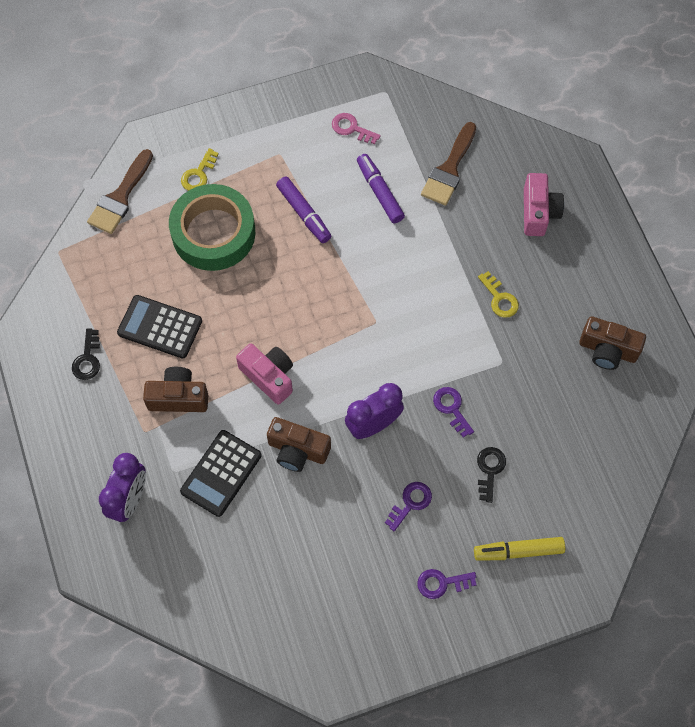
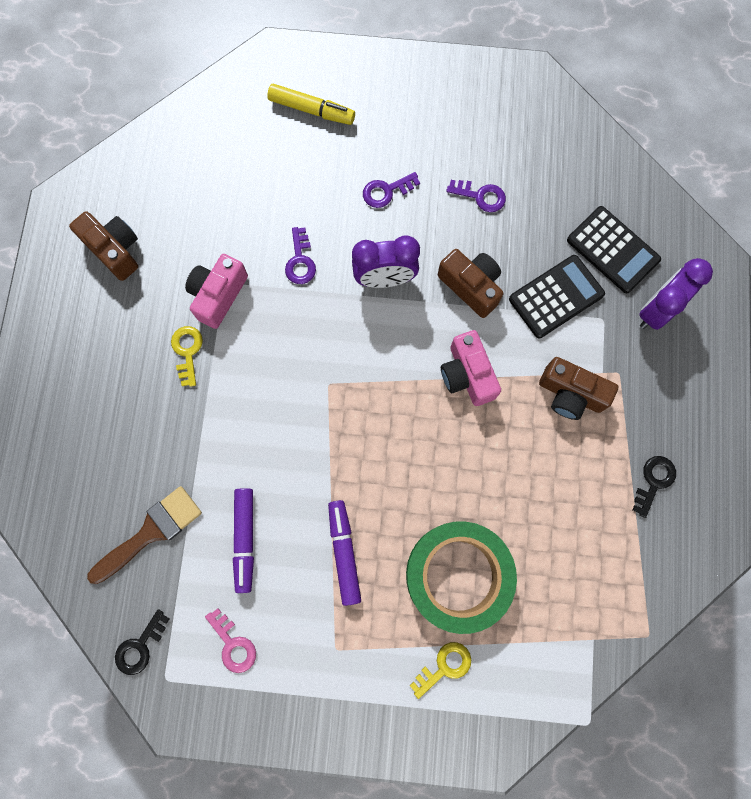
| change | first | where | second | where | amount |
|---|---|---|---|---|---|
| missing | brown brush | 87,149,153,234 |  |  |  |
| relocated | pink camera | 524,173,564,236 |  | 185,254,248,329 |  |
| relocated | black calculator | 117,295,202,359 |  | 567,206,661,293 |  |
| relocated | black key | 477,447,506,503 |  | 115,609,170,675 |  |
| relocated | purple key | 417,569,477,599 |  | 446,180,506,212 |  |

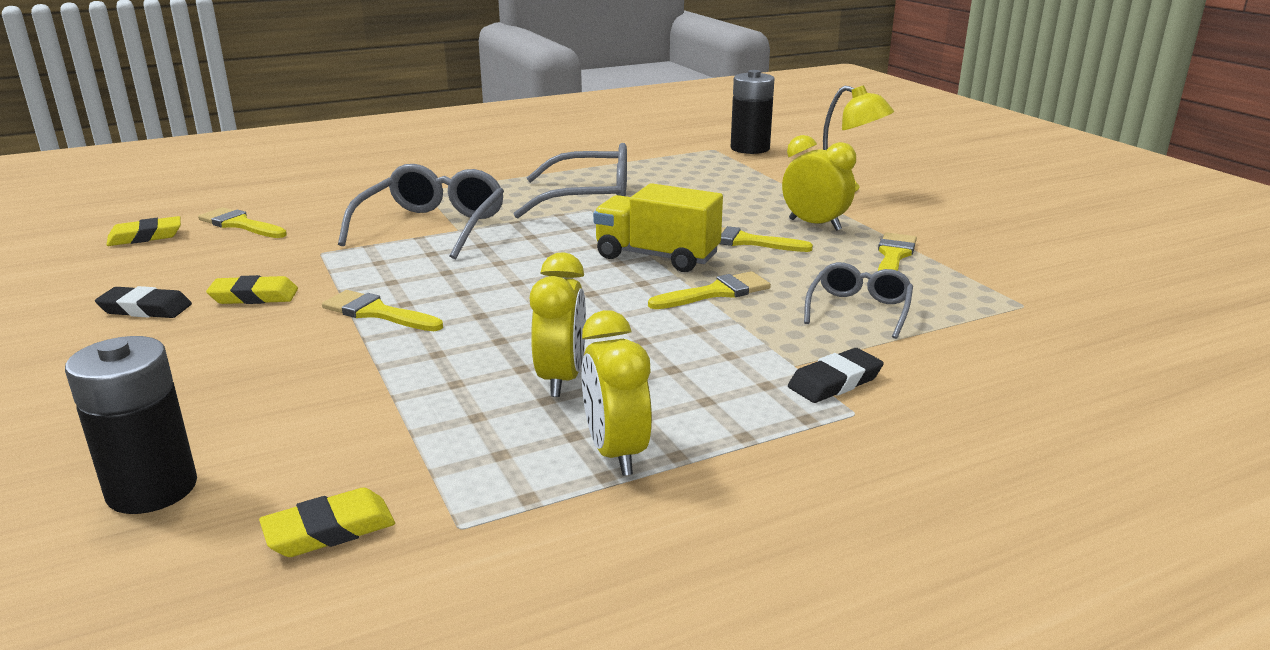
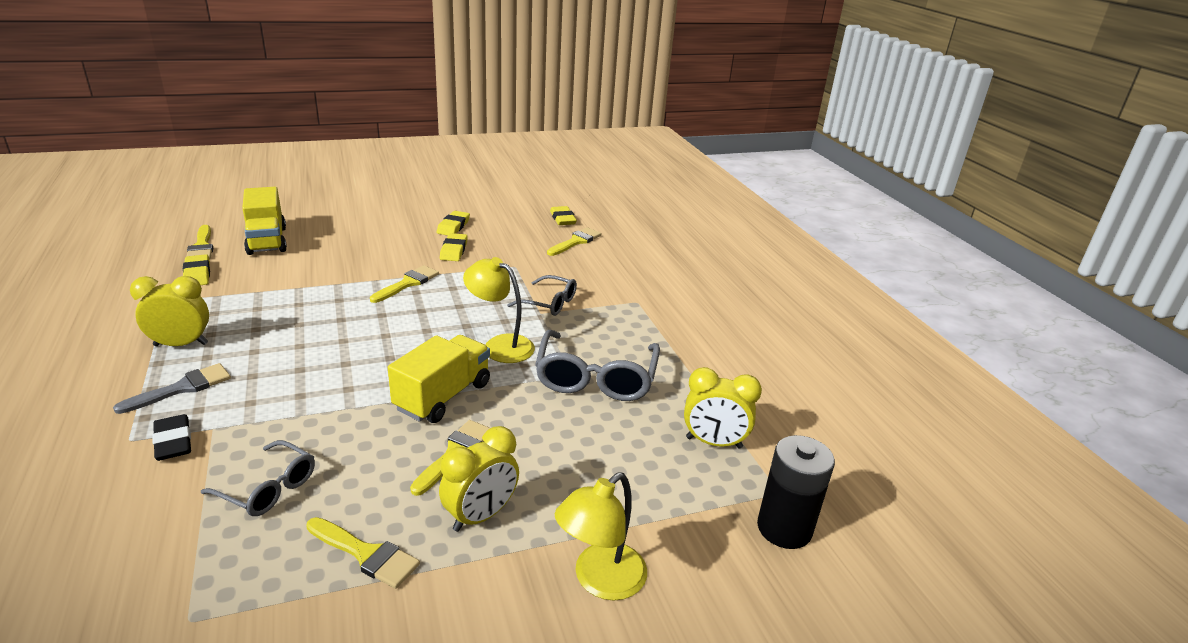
| change | first | where | second | where | amount |
|---|---|---|---|---|---|
| size | grey glasses | 338,164,504,259 |  | 507,275,577,316 | x0.59 |
| relocated | yellow clock | 530,253,586,397 |  | 684,367,762,449 |  |
| relocated | yellow brush | 648,271,771,309 |  | 187,225,213,259 |  |
| colour | black eraser | 95,286,192,318 | yellow eraser | 437,211,470,236 |  |
| exchanged | black battery | 65,336,197,514 | yellow truck | 242,187,287,255 |  |
| appeared |  |  | yellow lamp | 463,257,535,363 |  |
| appeared |  |  | grey brush | 113,363,231,414 |  |

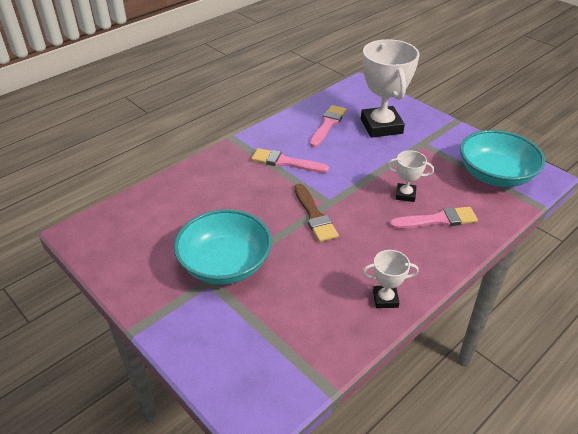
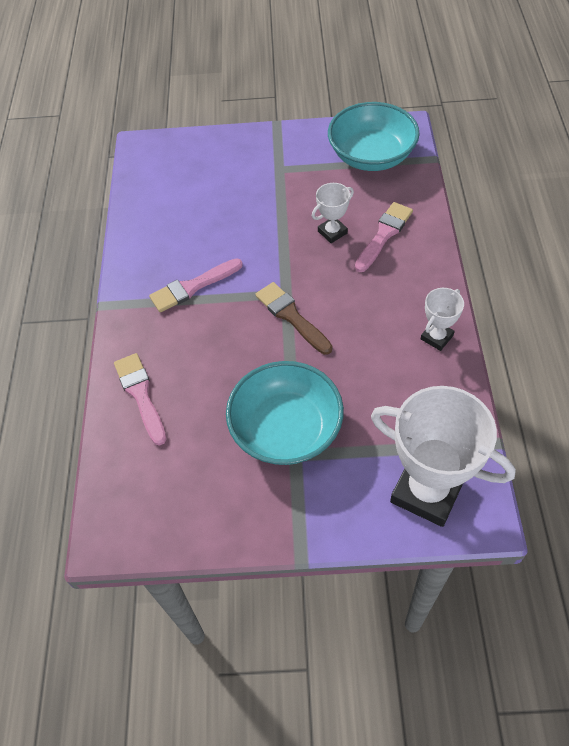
| change | first | where | second | where | amount |
|---|---|---|---|---|---|
| relocated | white trophy | 361,39,419,138 |  | 371,386,516,527 |  |
| relocated | pink brush | 310,105,347,147 |  | 114,353,166,446 |  |
| spun | brown brush | 294,184,339,242 |  | 255,282,332,355 | 150 degrees counterclockwise |

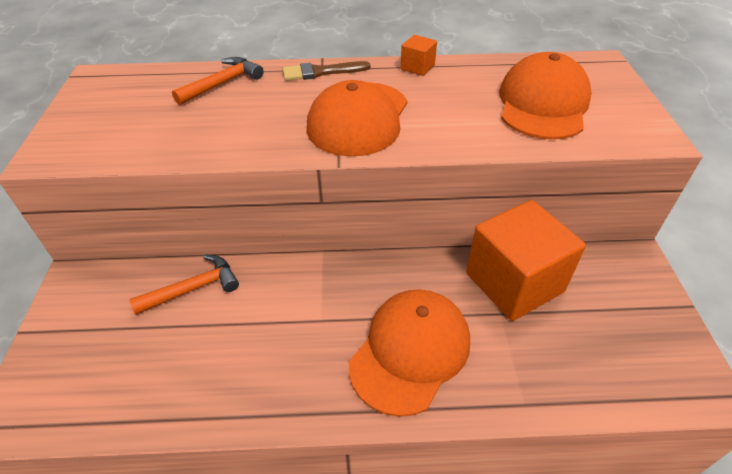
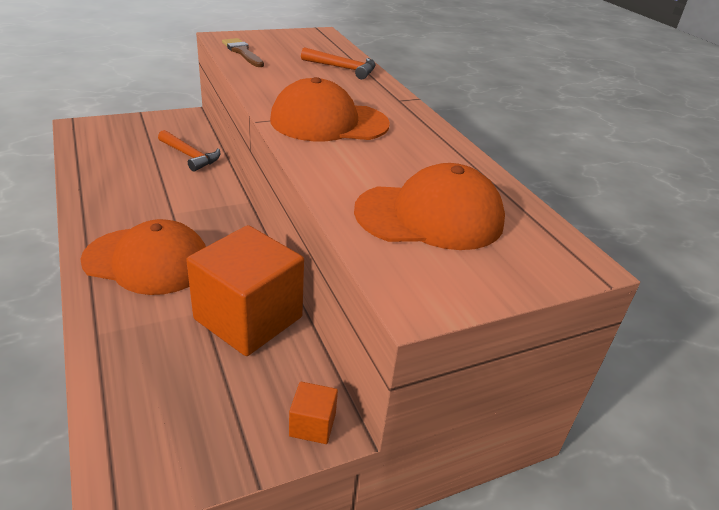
| change | first | where | second | where | amount |
|---|---|---|---|---|---|
| relocated | orange cube | 401,35,437,76 |  | 289,382,338,444 |  |
| relocated | brown brush | 283,61,371,81 |  | 222,38,264,67 |  |

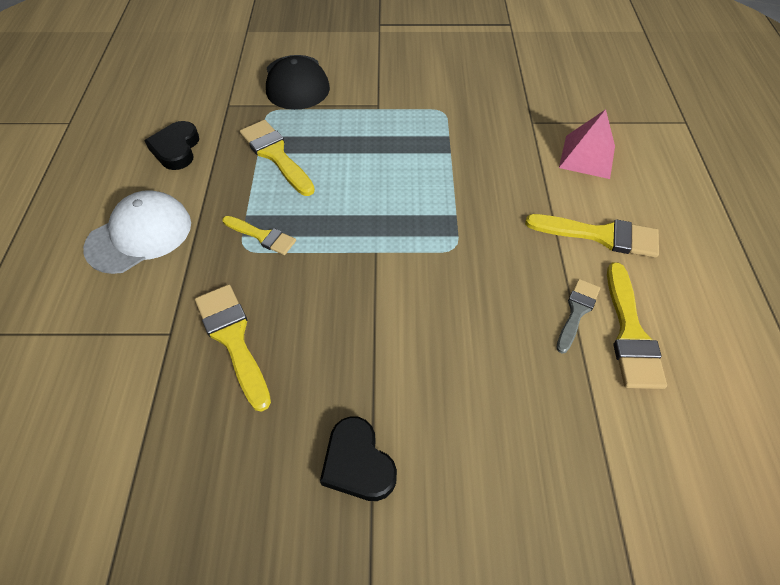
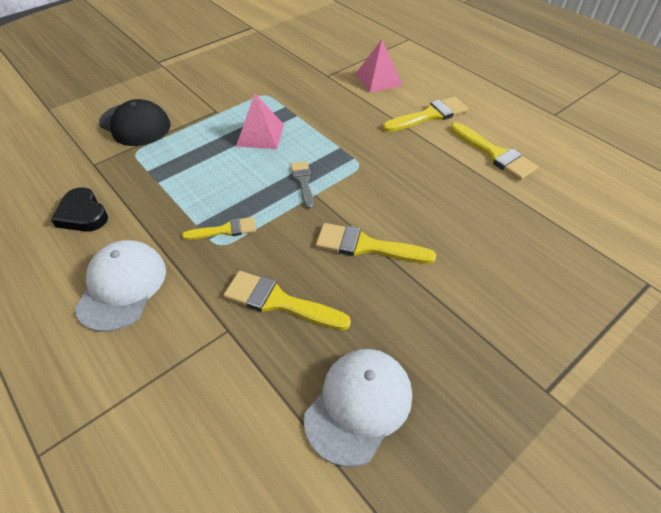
| change | first | where | second | where | amount |
|---|---|---|---|---|---|
| relocated | yellow brush | 239,120,315,196 |  | 316,223,436,264 |  |
| relocated | grey brush | 556,279,600,353 |  | 290,161,314,209 |  |
| missing | black heart | 320,416,397,501 |  |  |  |
| appeared |  |  | pink pyramid | 236,94,284,149 |  |
| appeared |  |  | white cap | 304,349,412,467 |  |

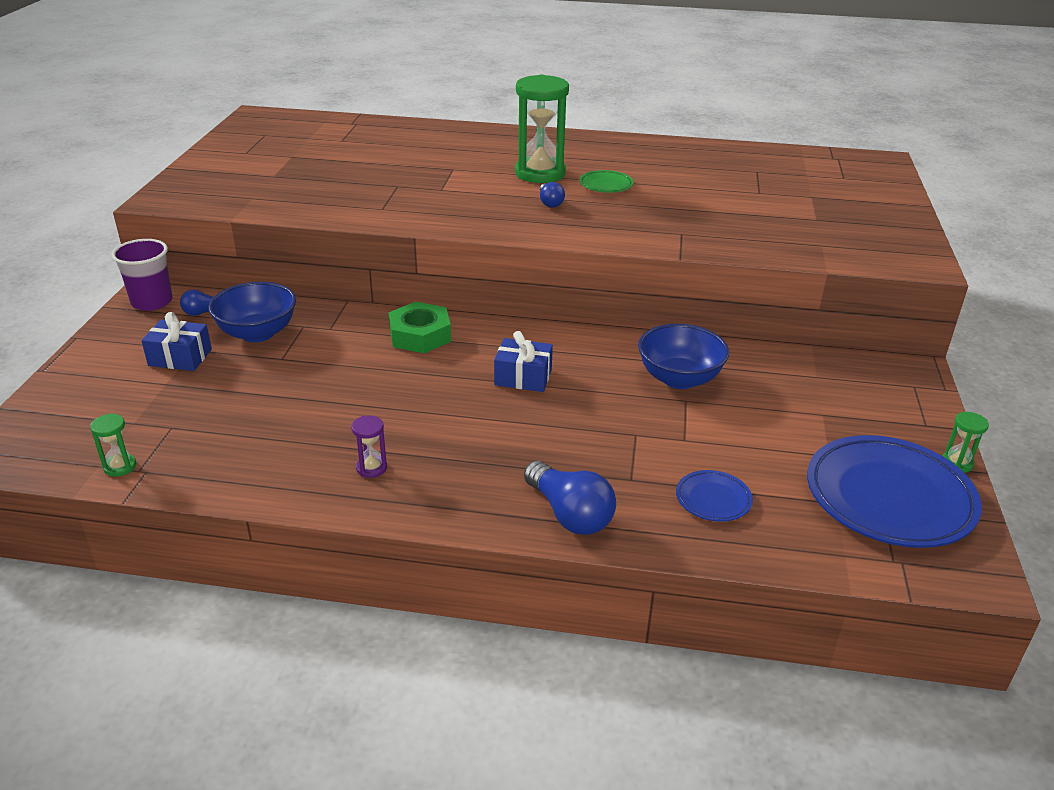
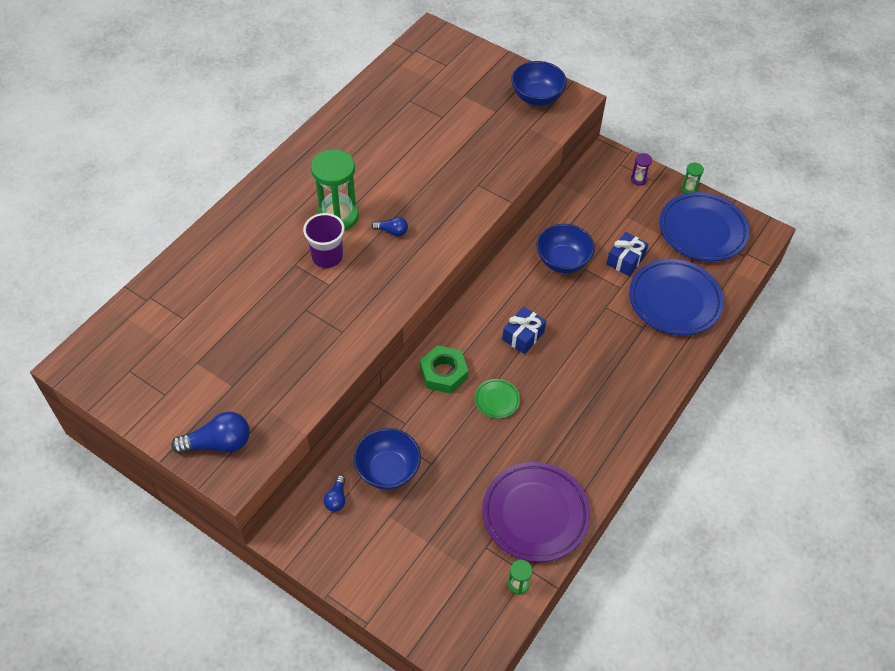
| change | first | where | second | where | amount |
|---|---|---|---|---|---|
| relocated | green plate | 579,170,634,193 |  | 475,379,520,418 |  |
| relocated | purple cup | 111,239,173,311 |  | 303,213,345,268 |  |
| relocated | blue gift | 141,312,212,371 |  | 607,232,648,276 |  |
| relocated | purple hourglass | 351,415,387,478 |  | 631,153,652,186 |  |
| relocated | blue light bulb | 524,461,616,535 |  | 171,412,250,454 |  |
| size | blue plate | 676,470,753,522 |  | 629,259,724,335 | x2.20 |
| appeared |  |  | blue bowl | 511,61,567,105 |  |
| appeared |  |  | purple plate | 482,462,590,562 |  |

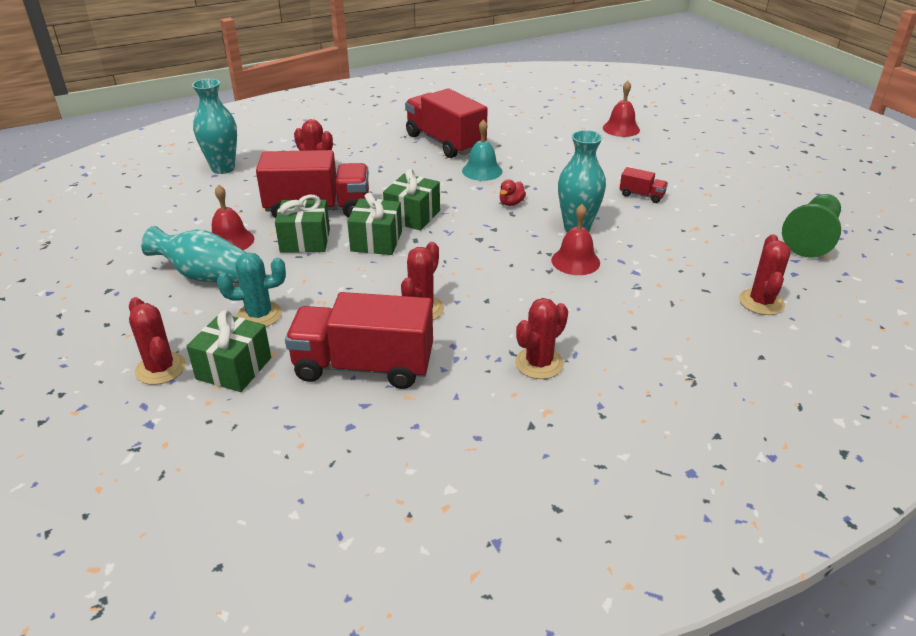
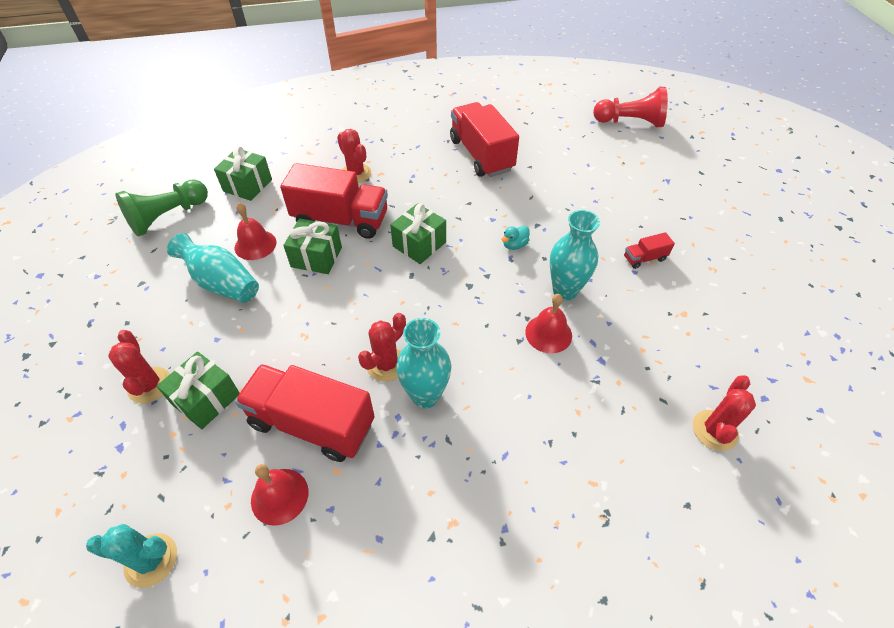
| change | first | where | second | where | amount |
|---|---|---|---|---|---|
| relocated | turquoise vase | 192,79,237,174 |  | 396,318,451,409 |  |
| relocated | red bell | 603,81,640,137 |  | 251,464,308,526 |  |
| missing | turquoise bell | 462,119,503,181 |  |  |  |
| spun | red truck | 620,167,668,203 |  | 624,232,675,269 | 120 degrees clockwise |
| colour | red duck | 500,180,526,206 | turquoise duck | 502,226,530,250 |  |
| relocated | green gift | 347,193,402,255 |  | 214,146,272,201 |  |
| relocated | green pawn | 782,194,841,258 |  | 115,180,208,237 |  |
| relocated | turquoise cactus | 217,253,286,327 |  | 86,524,177,588 |  |
| missing | red cactus | 515,298,568,379 |  |  |  |
| appeared |  |  | red pawn | 593,87,668,127 |  |

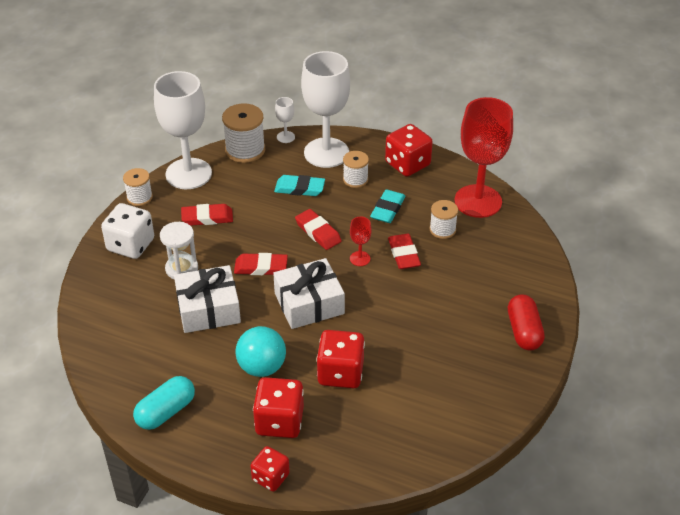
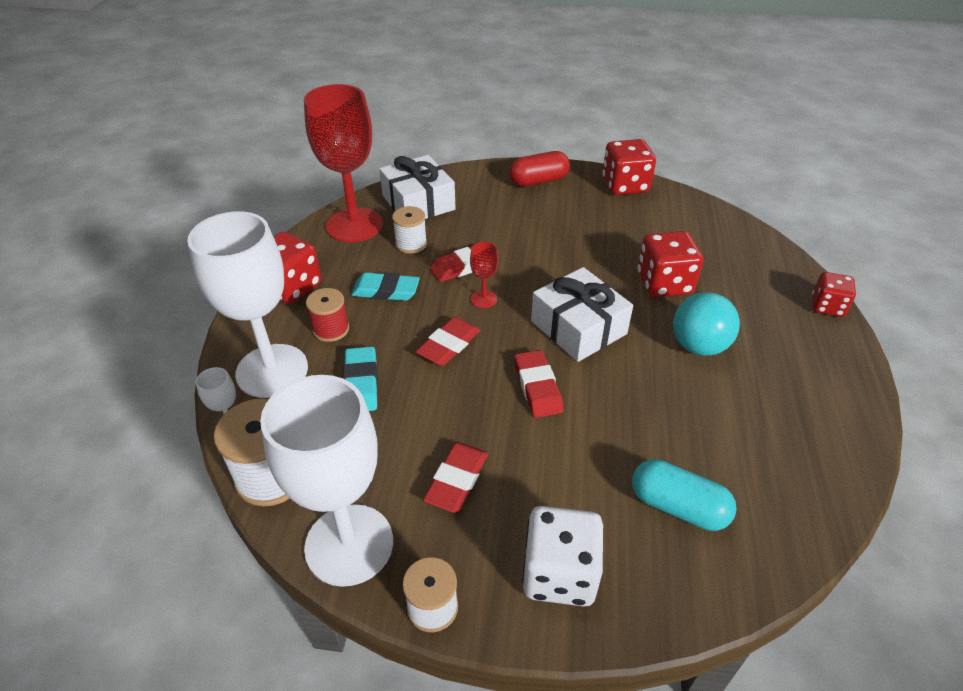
| change | first | where | second | where | amount |
|---|---|---|---|---|---|
| colour | white spool | 343,151,369,188 | red spool | 306,288,349,342 |  |
| spun | red eraser | 181,204,233,226 |  | 423,443,488,513 | 45 degrees clockwise |
| missing | white hourglass | 160,222,198,279 |  |  |  |
| relocated | white gift | 174,265,241,333 |  | 379,155,455,219 |  |
| relocated | turquoise capsule | 133,376,195,430 |  | 632,459,737,531 |  |
| relocated | red dice | 253,377,304,438 |  | 602,139,656,195 |  |

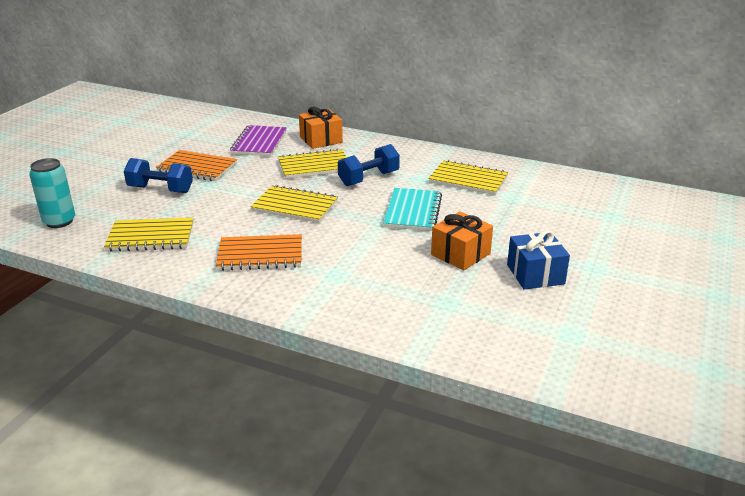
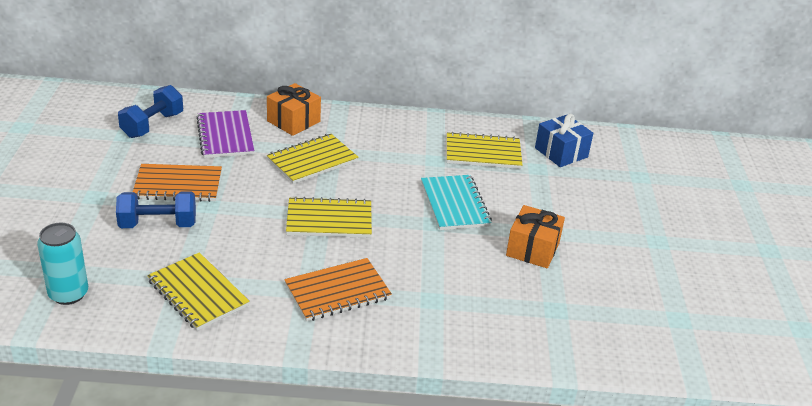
| change | first | where | second | where | amount |
|---|---|---|---|---|---|
| relocated | blue dumbbell | 338,144,400,186 |  | 118,85,183,138 |  |
| spun | yellow notebook | 104,218,194,252 |  | 147,252,250,331 | 75 degrees clockwise |
| relocated | blue gift | 507,230,570,290 |  | 535,114,593,167 |  |

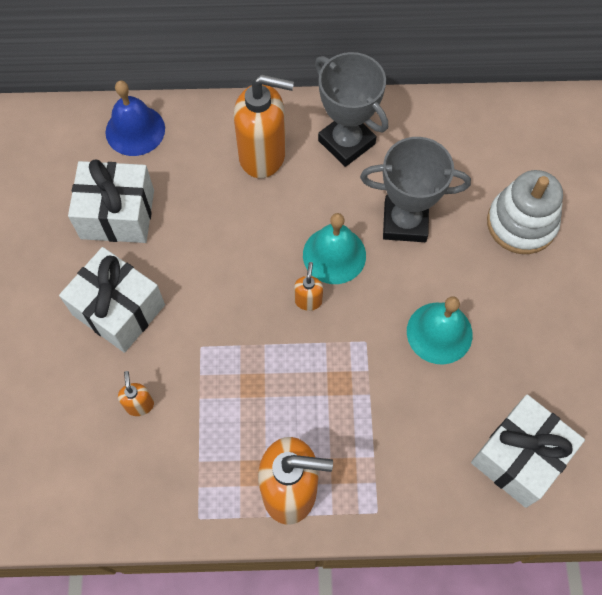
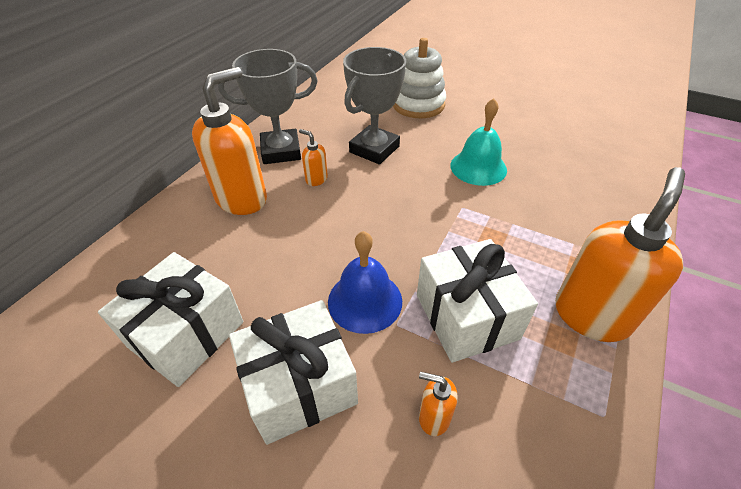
| change | first | where | second | where | amount |
|---|---|---|---|---|---|
| relocated | blue bell | 105,81,165,156 |  | 328,231,402,334 |  |
| missing | turquoise bell | 303,213,366,284 |  |  |  |
| relocated | orange soap dispenser | 294,262,323,311 |  | 299,129,328,186 |  |
| relocated | white gift | 471,394,585,508 |  | 417,239,538,363 |  |

